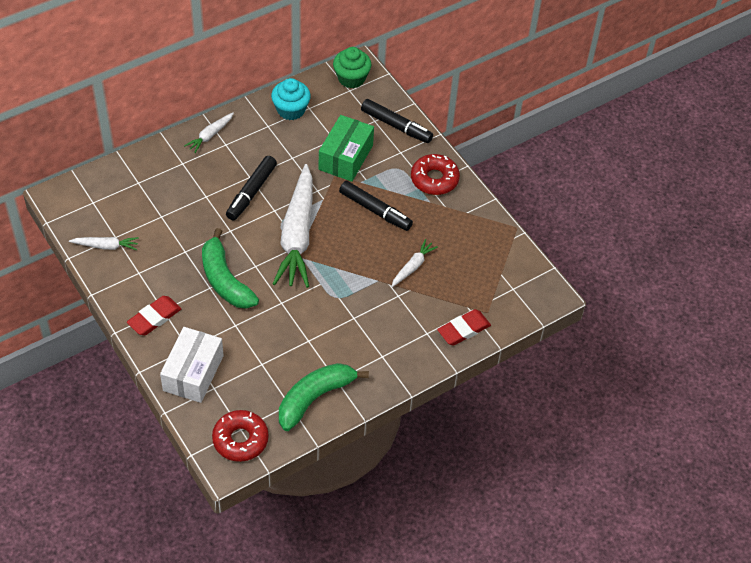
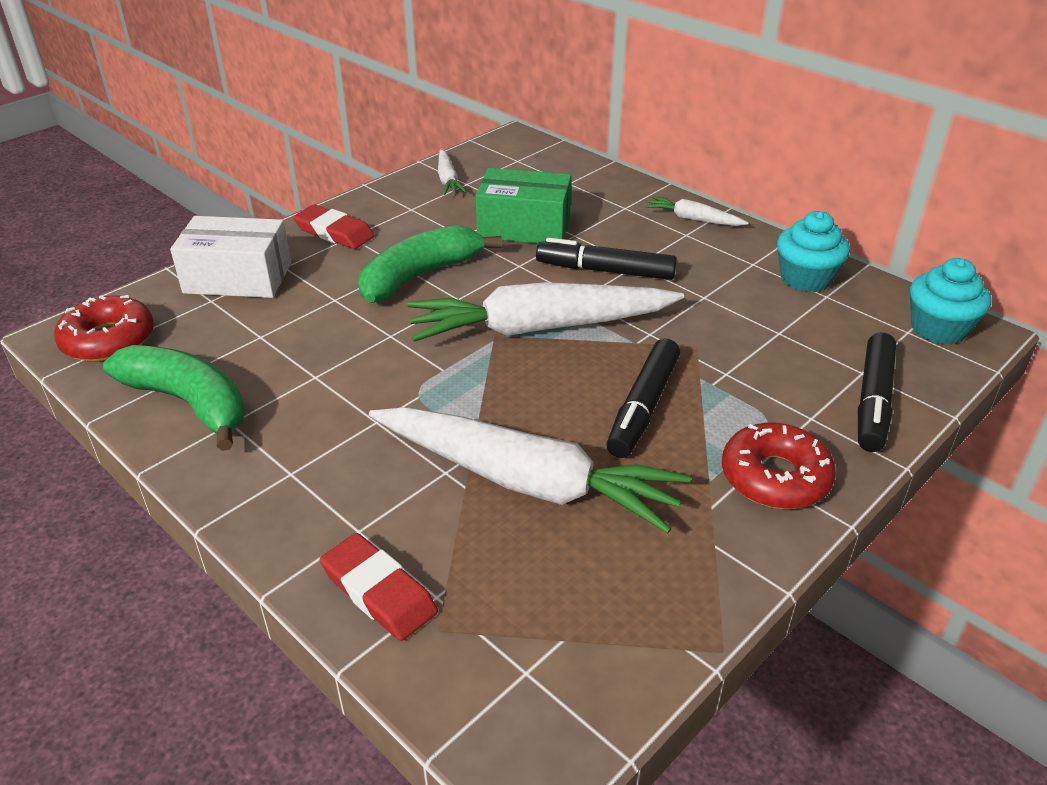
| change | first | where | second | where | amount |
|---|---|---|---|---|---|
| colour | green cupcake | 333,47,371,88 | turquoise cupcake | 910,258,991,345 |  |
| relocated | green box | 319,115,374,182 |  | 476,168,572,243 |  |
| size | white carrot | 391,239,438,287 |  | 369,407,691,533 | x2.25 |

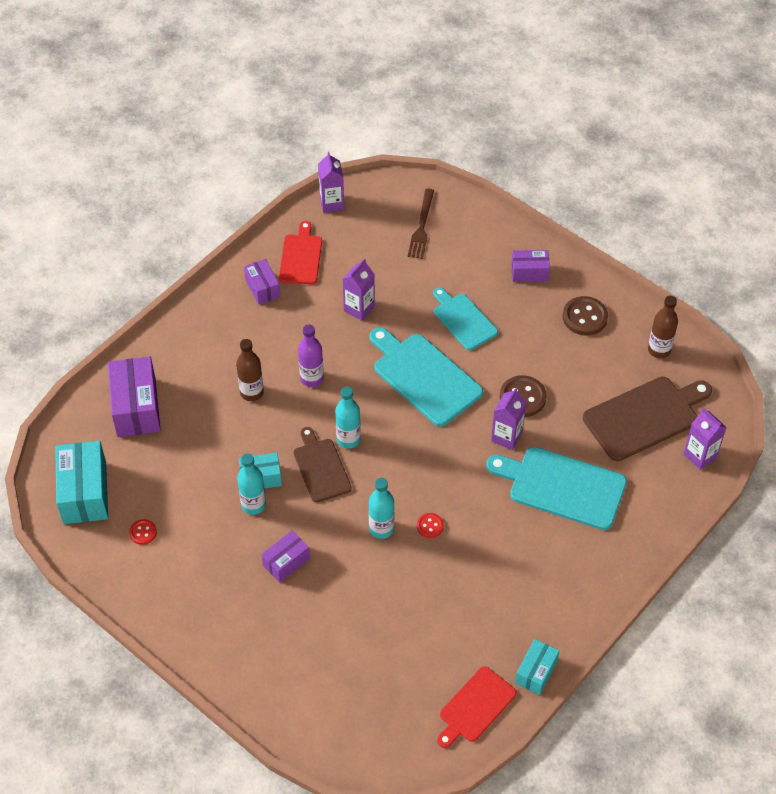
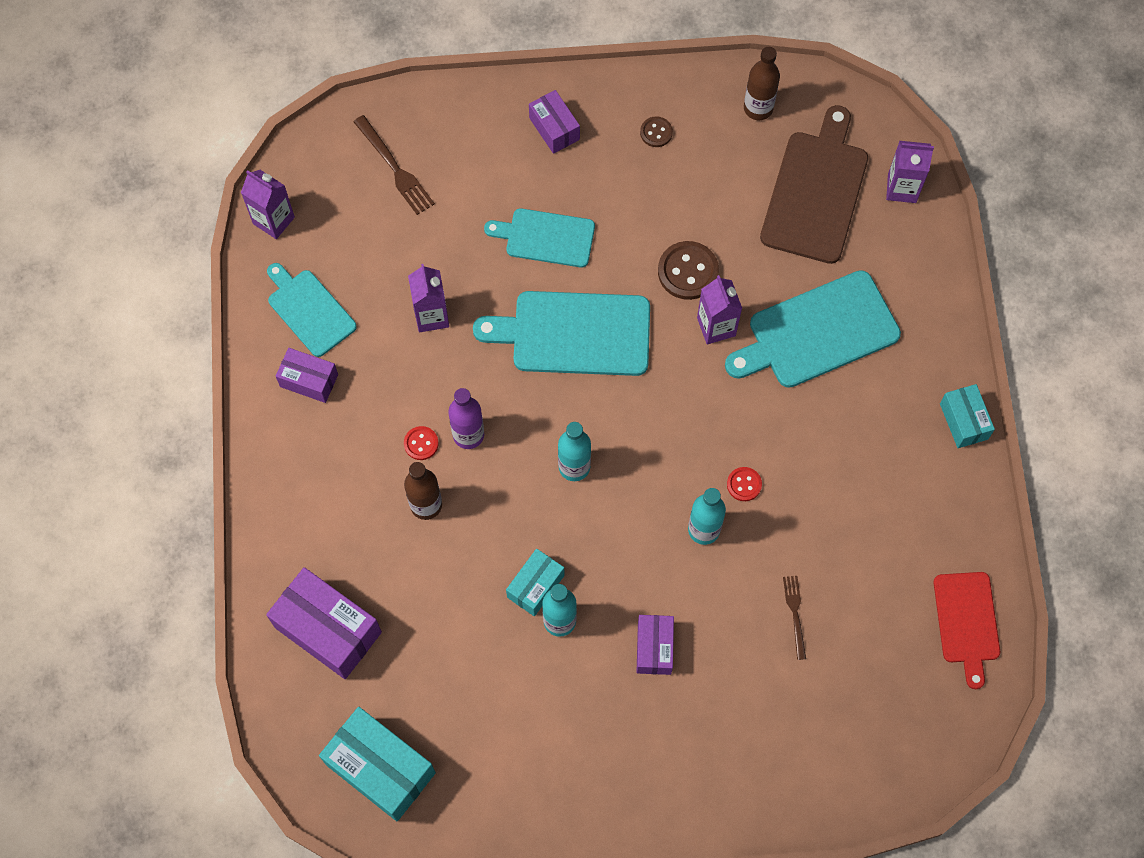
| change | first | where | second | where | amount |
|---|---|---|---|---|---|
| colour | red cutting board | 279,221,322,285 | turquoise cutting board | 267,263,357,357 |  |
| spun | purple box | 511,250,550,282 |  | 529,90,580,154 | 75 degrees counterclockwise |
| size | brown button | 563,296,608,335 |  | 640,116,673,147 | x0.55 |
| missing | brown cutting board | 294,427,352,503 |  |  |  |
| relocated | red button | 129,519,157,545 |  | 404,426,439,460 |  |
| relocated | turquoise box | 515,639,559,695 |  | 940,384,995,448 |  |
| appeared |  |  | brown fork | 783,576,806,660 |  |

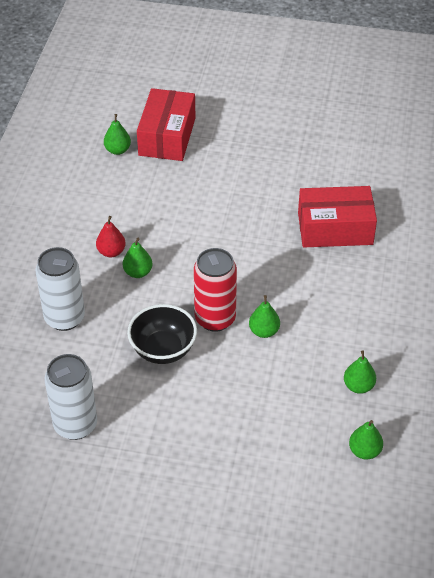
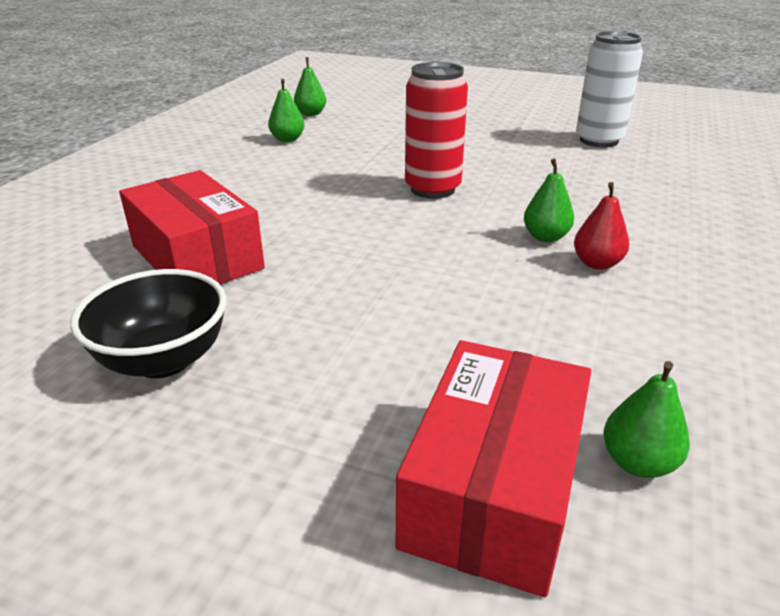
| change | first | where | second | where | amount |
|---|---|---|---|---|---|
| spun | red box | 298,186,377,247 |  | 119,170,265,285 | 45 degrees clockwise |
| missing | white can | 36,247,85,331 |  |  |  |
| missing | green pear | 249,295,280,338 |  |  |  |
| relocated | black bowl | 127,304,197,364 |  | 70,269,226,378 |  |

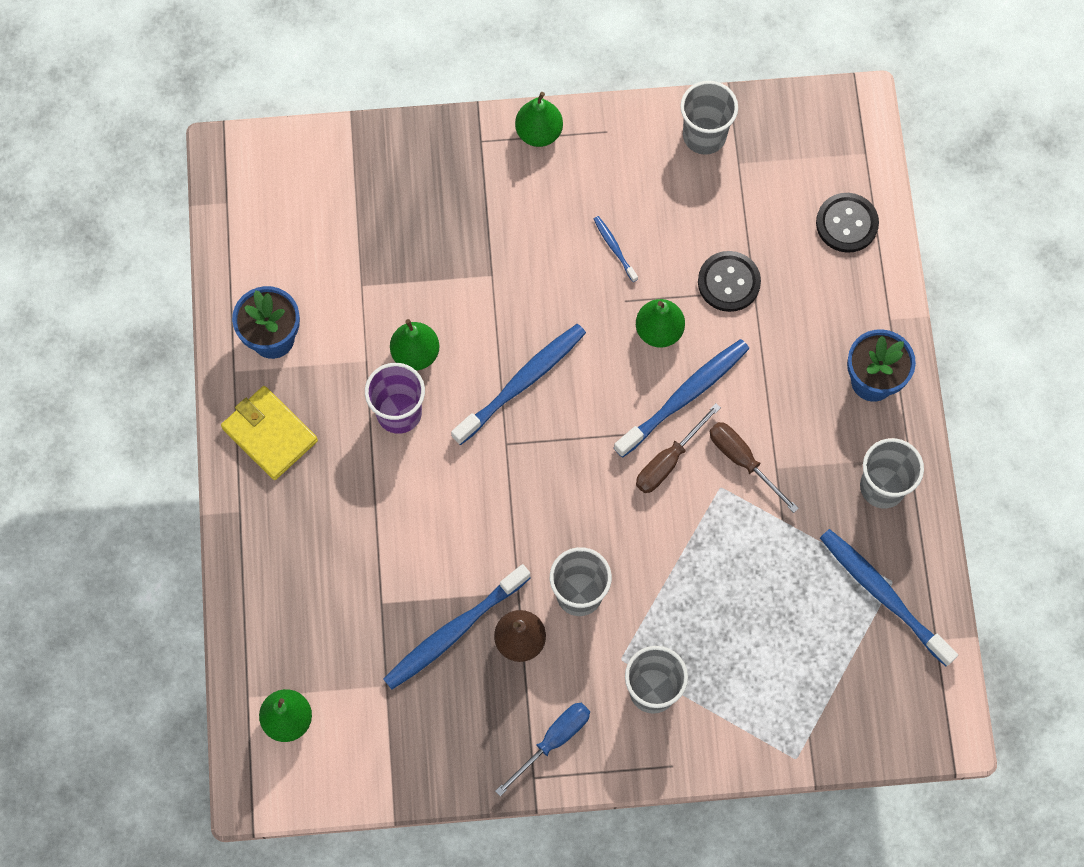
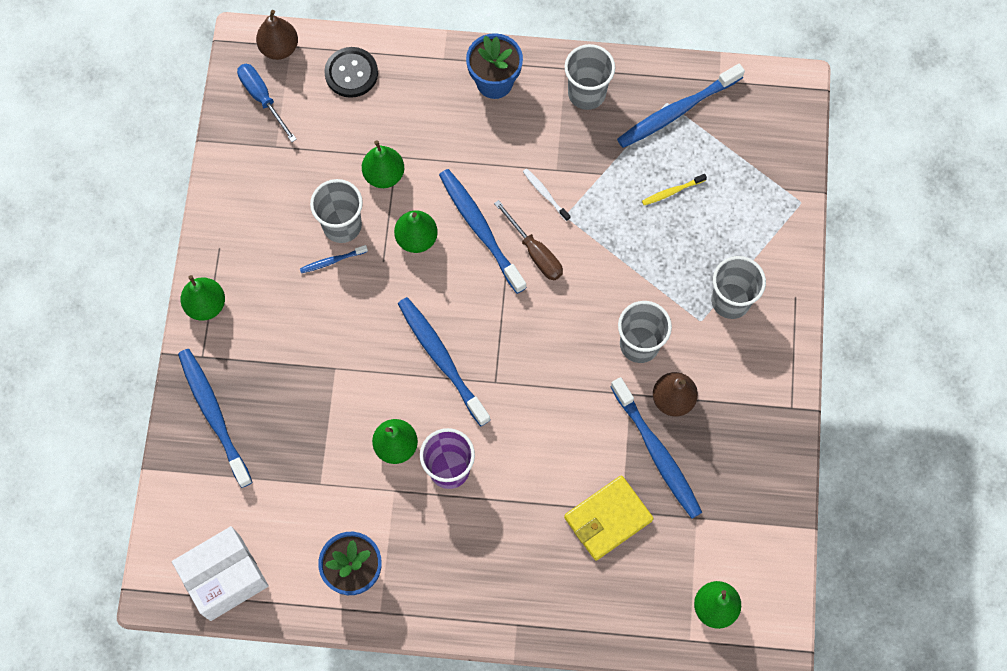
| change | first | where | second | where | amount |
|---|---|---|---|---|---|
| relocated | grey cup | 680,81,738,155 |  | 310,179,363,243 |  |
| exchanged | black button | 698,251,761,312 | green pear | 362,140,404,188 |  |
| relocated | yellow wallet | 221,386,318,480 |  | 564,475,654,561 |  |
| exchanged | brown screwdriver | 709,422,799,513 | white toothbrush | 523,168,570,221 |  |
| relocated | blue screwdriver | 495,703,590,796 |  | 237,64,297,142 |  |
| appeared |  |  | brown pear | 256,10,298,60 |  |
| appeared |  |  | yellow toothbrush | 642,174,707,205 |  |
| appeared |  |  | blue toothbrush | 178,349,252,488 |  |
| appeared |  |  | white box | 172,526,269,621 |  |

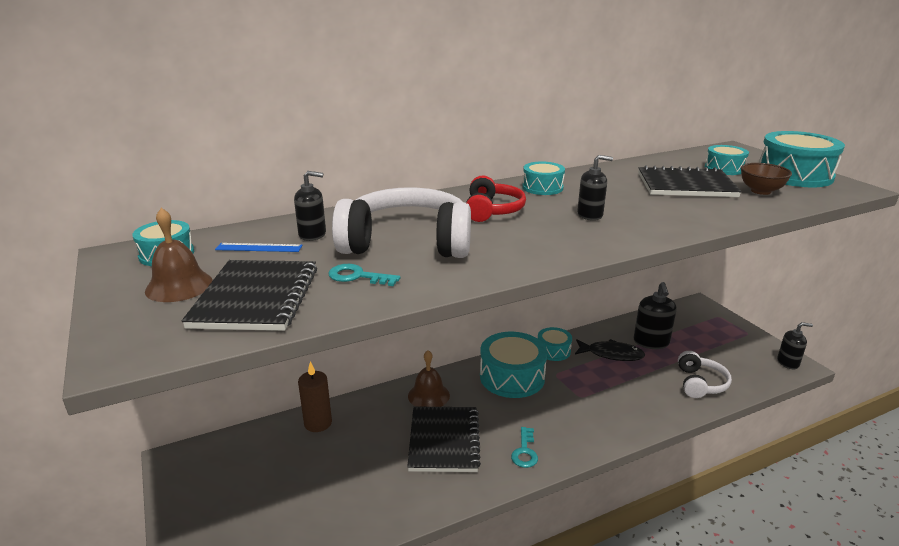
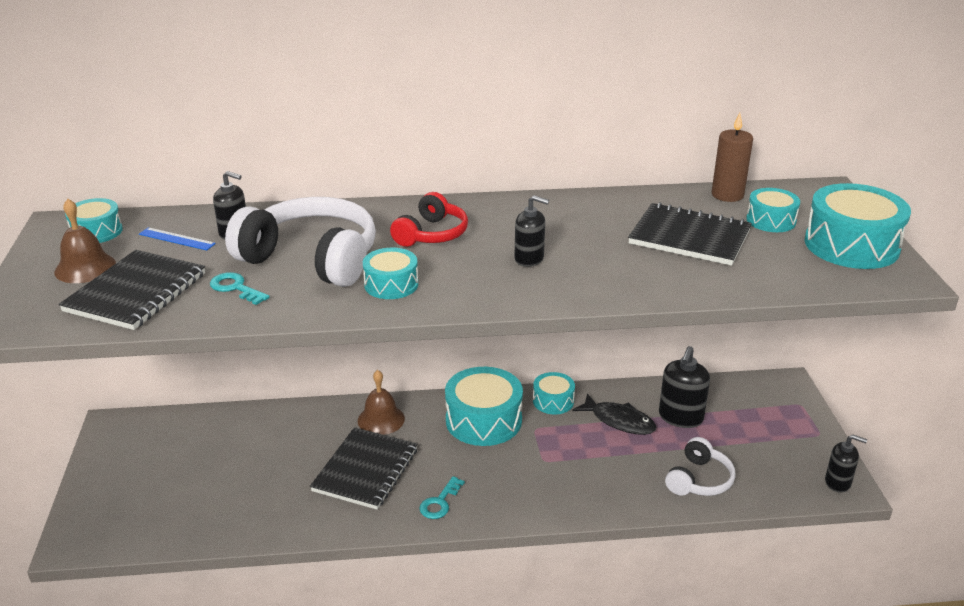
| change | first | where | second | where | amount |
|---|---|---|---|---|---|
| relocated | turquoise drum | 522,162,565,195 |  | 363,247,418,299 |  |
| missing | brown bowl | 741,163,792,195 |  |  |  |
| relocated | brown candle | 298,362,332,432 |  | 712,113,753,202 |  |

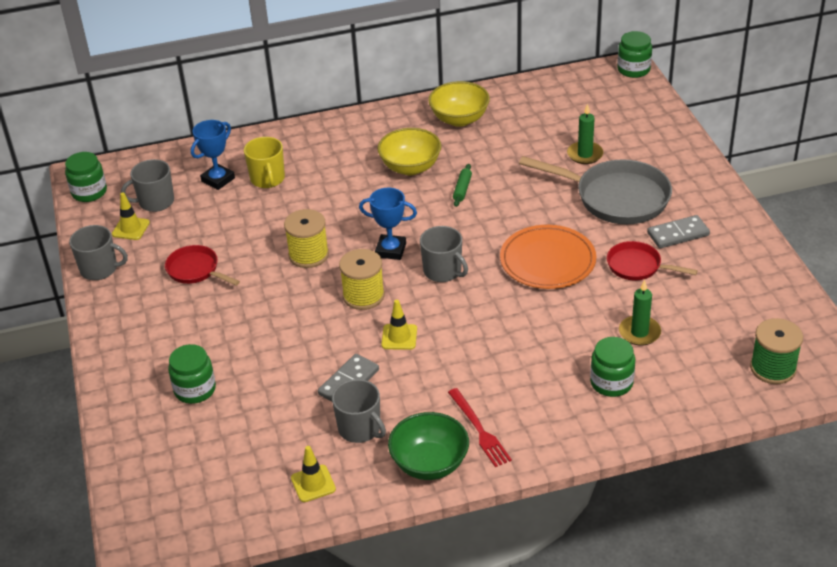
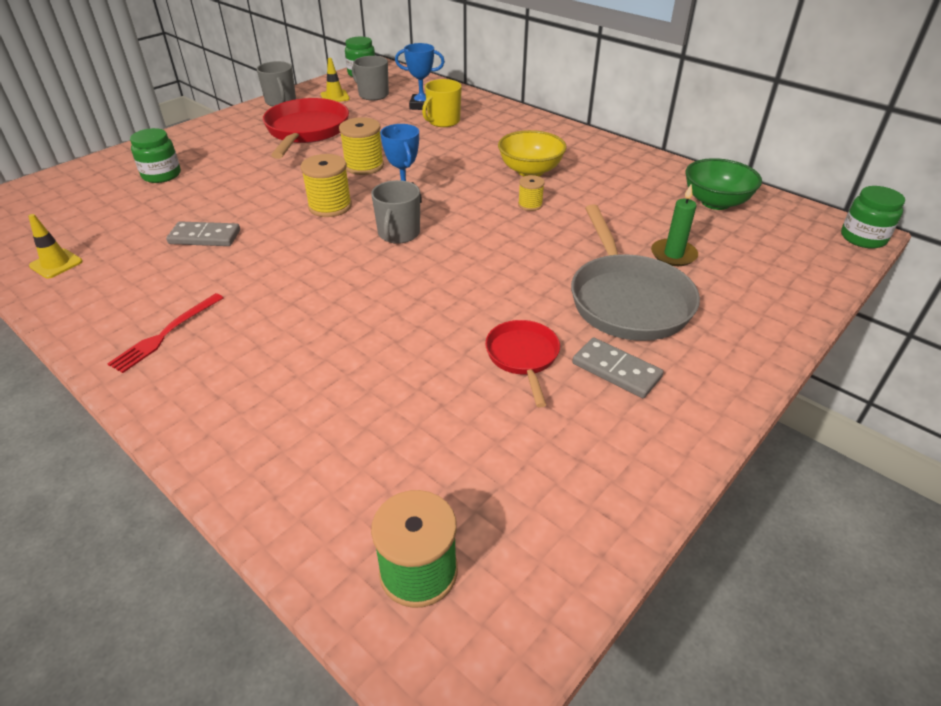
| change | first | where | second | where | amount |
|---|---|---|---|---|---|
| missing | yellow bowl | 428,81,490,127 |  |  |  |
| exchanged | green rolling pin | 453,164,472,207 | yellow spool | 518,175,545,211 |  |
| missing | orange plate | 500,225,596,289 |  |  |  |
| size | red pan | 165,245,240,286 |  | 263,98,349,159 | x1.82 |
| missing | green candle | 619,280,661,346 |  |  |  |
| missing | yellow traffic cone | 381,300,417,350 |  |  |  |
| missing | green jar | 590,337,635,397 |  |  |  |
| missing | grey mug | 332,379,386,443 |  |  |  |
| relocated | green bowl | 388,412,469,480 |  | 685,158,762,210 |  |

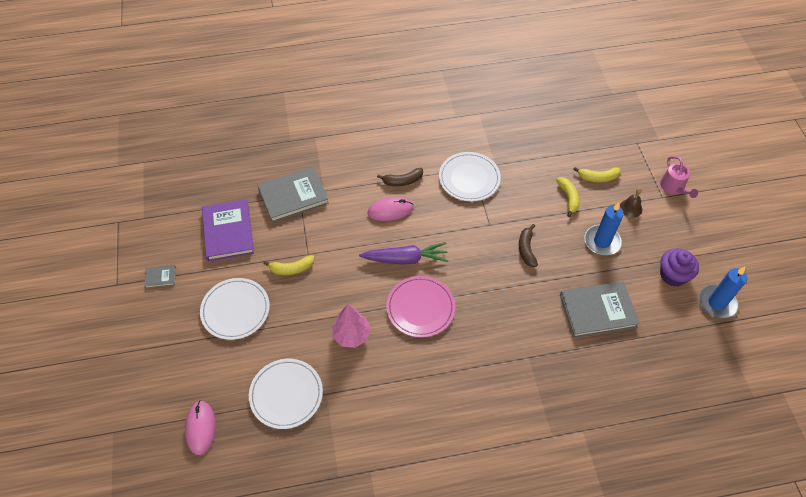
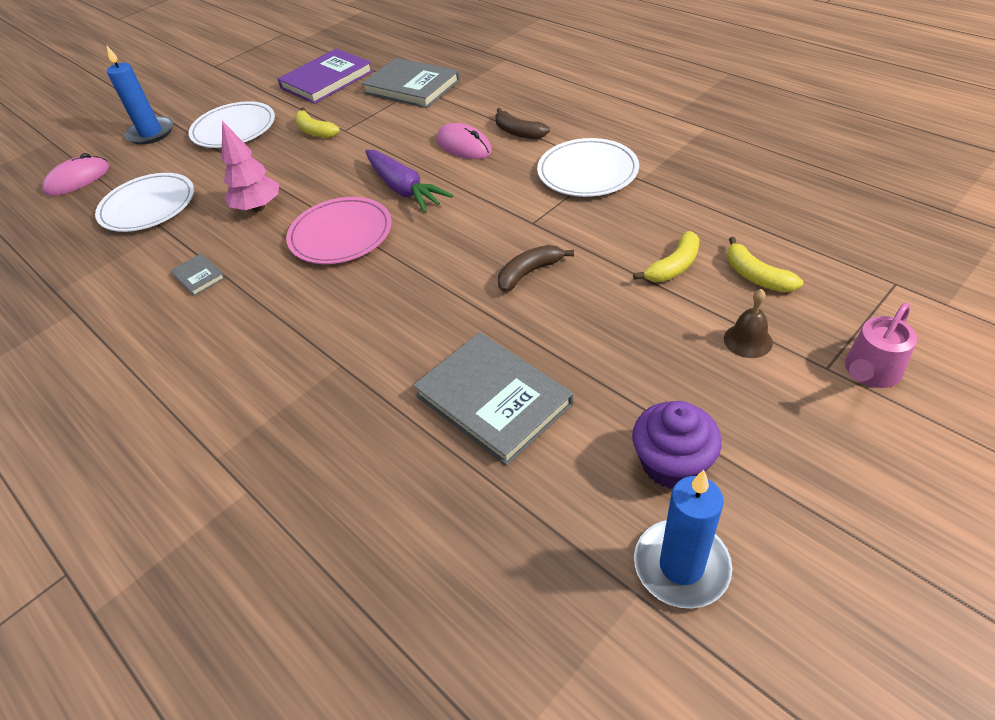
| change | first | where | second | where | amount |
|---|---|---|---|---|---|
| relocated | blue candle | 584,202,624,256 |  | 107,46,173,145 |  |
| relocated | grey book | 144,265,176,288 |  | 170,253,225,296 |  |

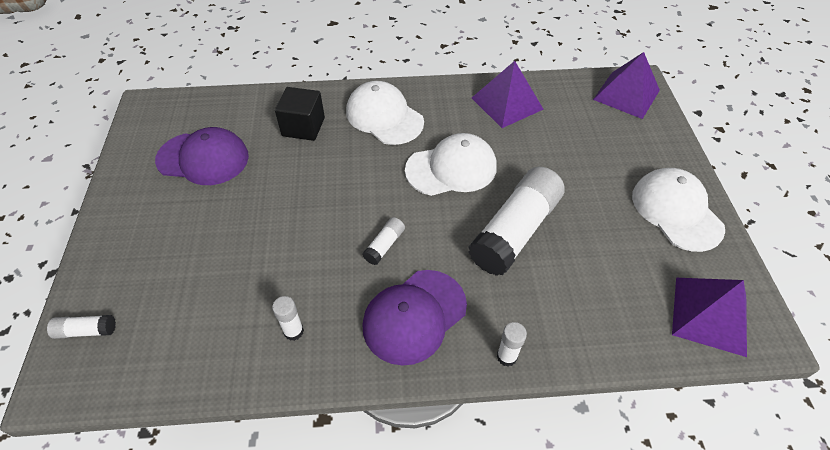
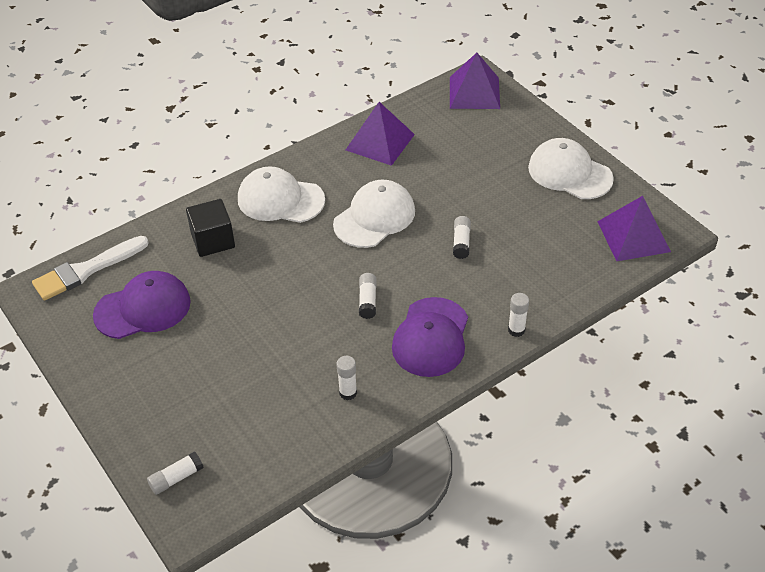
| change | first | where | second | where | amount |
|---|---|---|---|---|---|
| size | white glue stick | 468,167,565,276 |  | 453,216,471,259 | x0.42 |
| appeared |  |  | white brush | 32,236,149,301 |  |

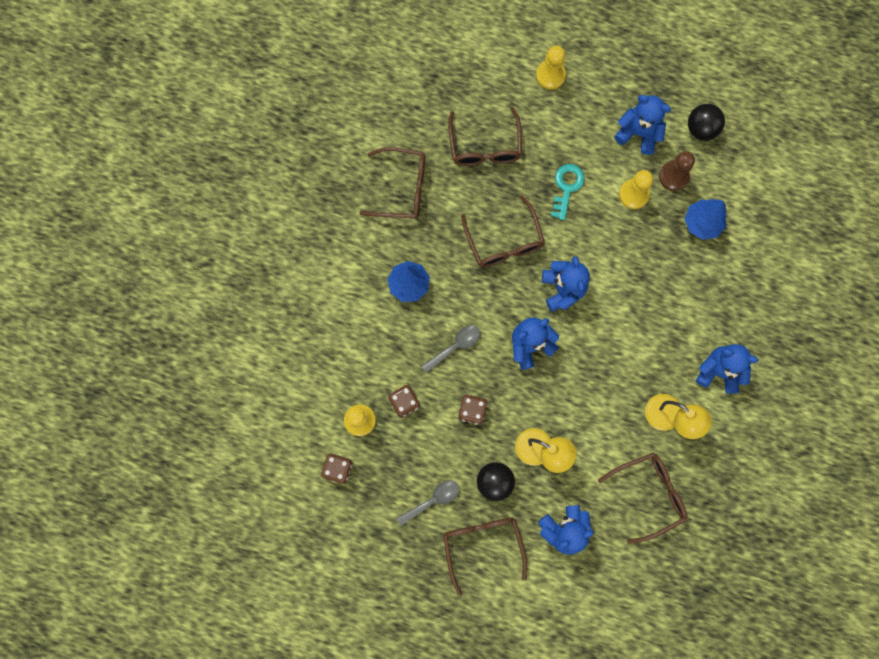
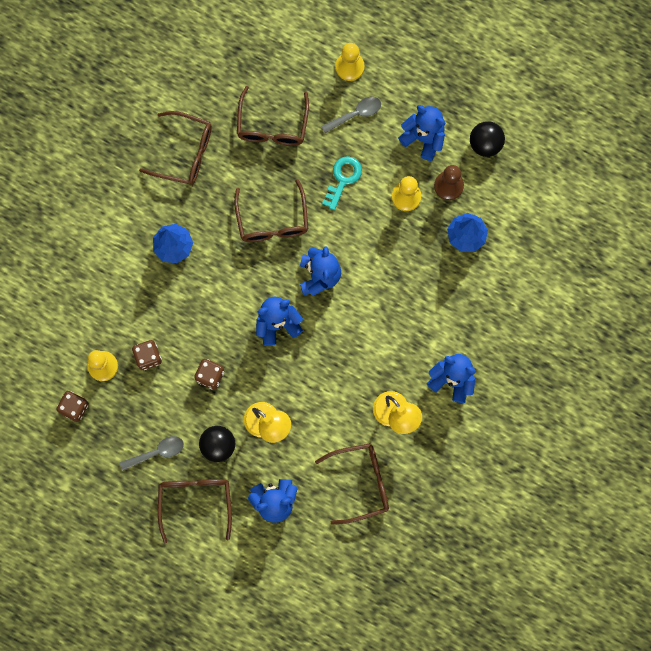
| change | first | where | second | where | amount |
|---|---|---|---|---|---|
| relocated | grey spoon | 422,325,480,373 |  | 321,97,381,133 |  |

